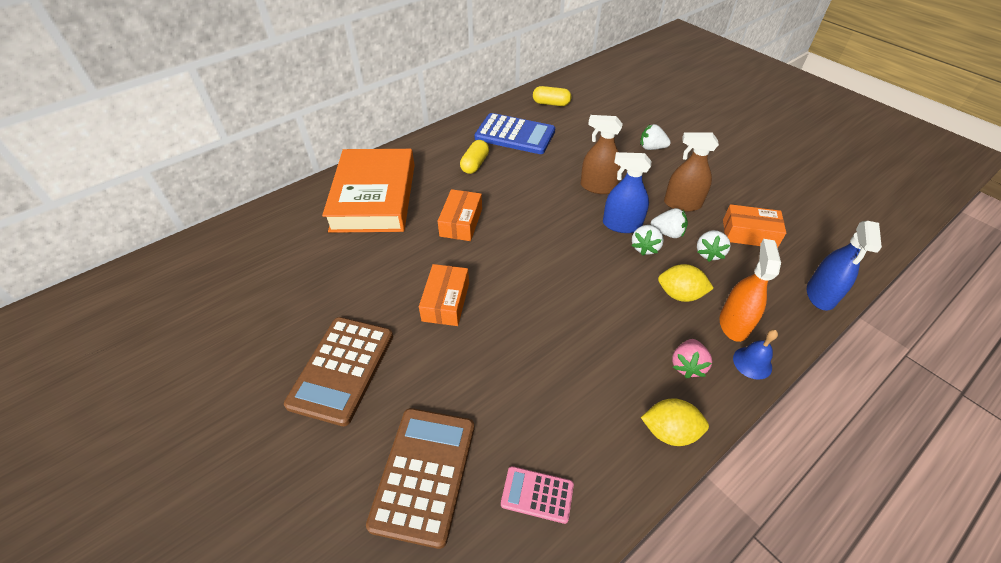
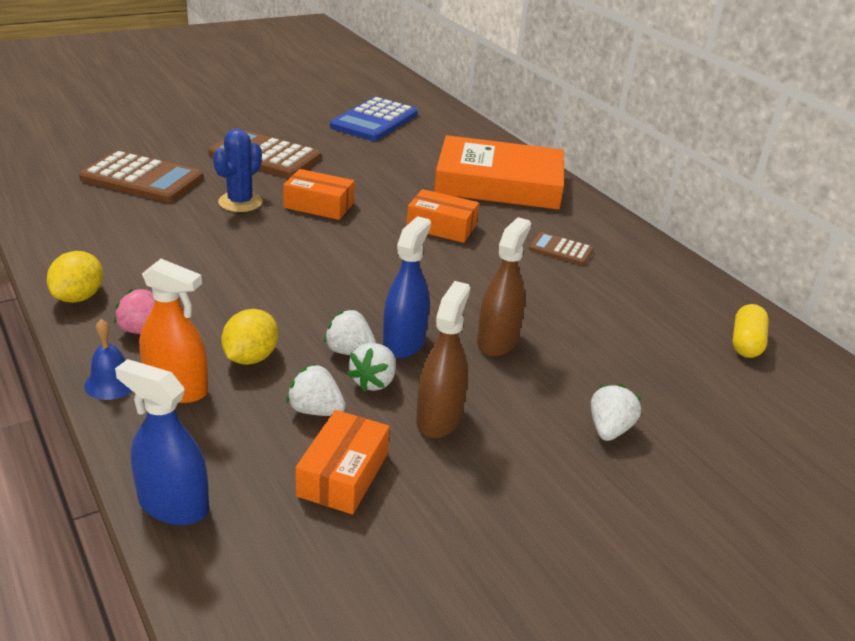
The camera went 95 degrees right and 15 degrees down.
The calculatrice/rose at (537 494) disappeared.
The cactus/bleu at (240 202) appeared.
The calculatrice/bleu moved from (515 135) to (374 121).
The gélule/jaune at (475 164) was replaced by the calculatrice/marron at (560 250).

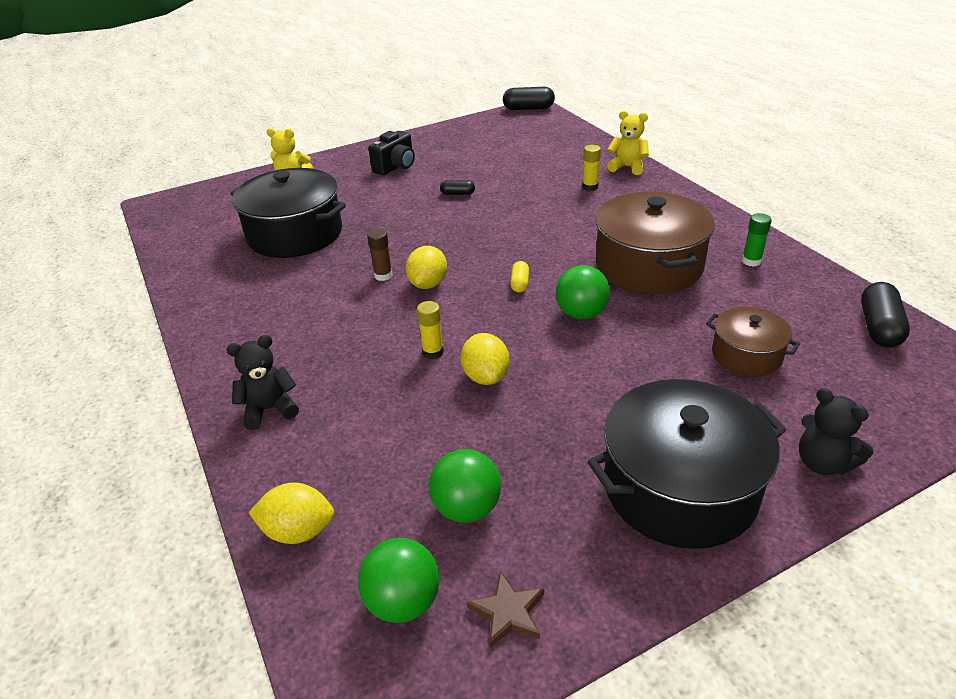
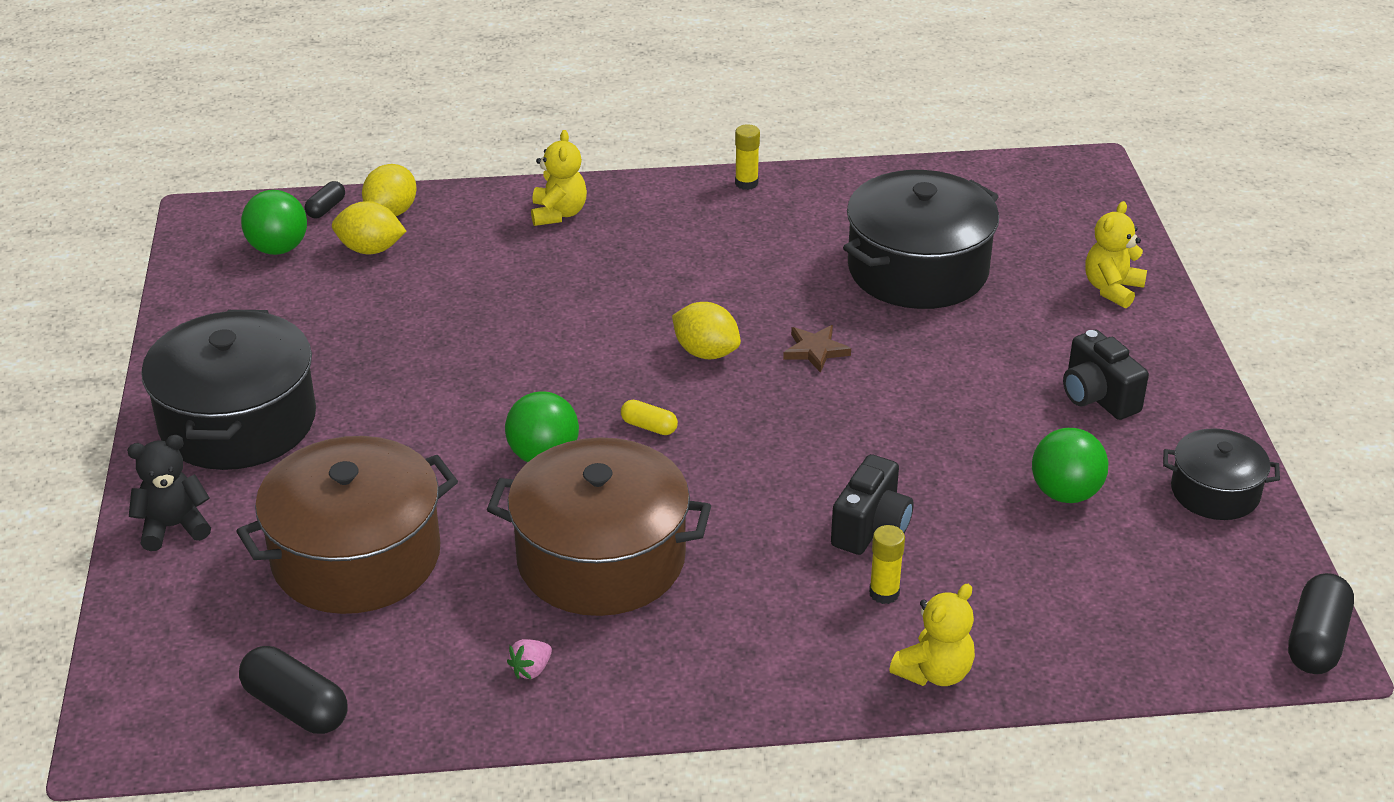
The camera went 110 degrees right and 0 degrees up.
The bâton de colle/marron at (383 275) disappeared.
The appareil photo/noir at (871 527) appeared.
The marmite/noir at (1215 492) appeared.
The bâton de colle/jaune moved from (433 352) to (746 183).
The balle/vert moved from (467 508) to (1065 493).
The gélule/noir moved from (457 194) to (326 208).
The citron/jaune moved from (485 376) to (370 249).
The étoile/marron moved from (508 612) to (815 350).
The bâton de colle/vert at (751 261) was replaced by the fraise/rose at (531 670).
The ours en peluche/noir at (269 409) became the ours en peluche/jaune at (558 214).
The marmite/marron at (746 355) changed to 1.84 times the size.

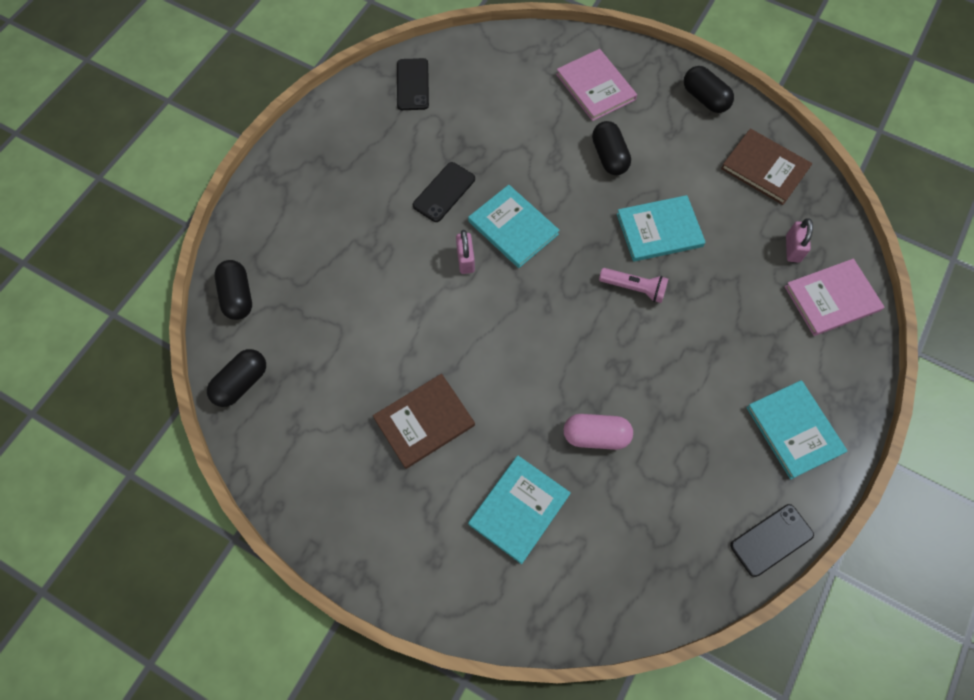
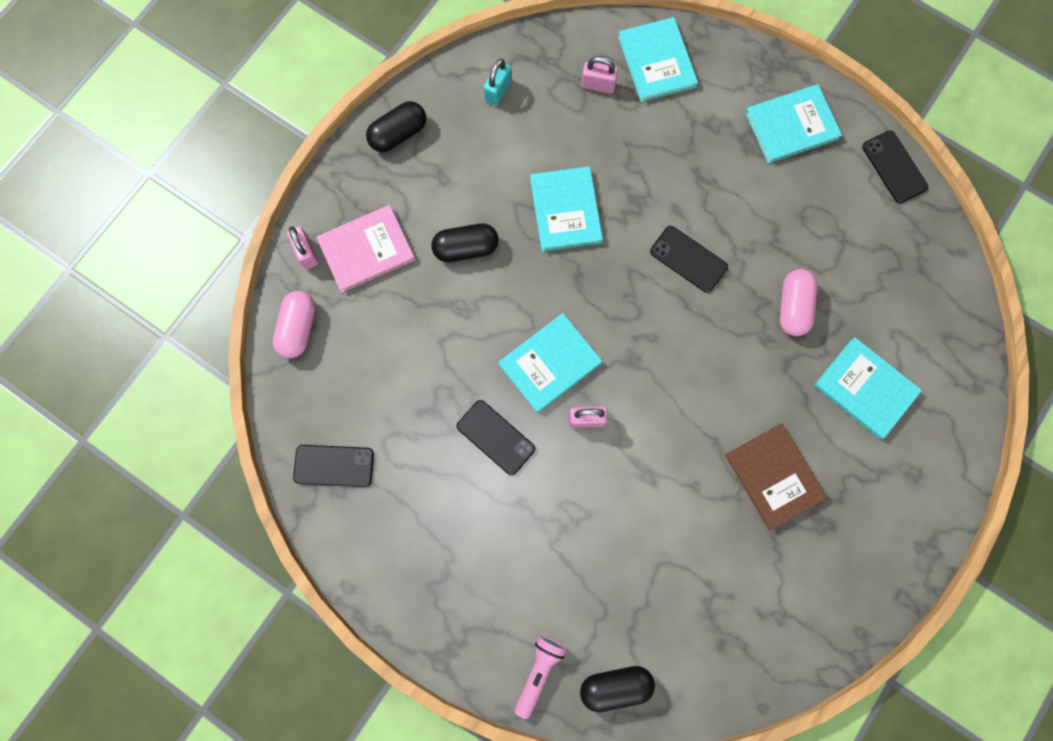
The camera went 85 degrees left and 10 degrees up.
The gélule/noir at (241 383) disappeared.
The gélule/rose at (298 328) appeared.
The cadenas/rose at (306 253) appeared.
The téléphone/noir at (688 259) appeared.
The lampe de poche/rose moved from (634 288) to (538 672).
The livre/marron at (765 168) was replaced by the cadenas/turquoise at (498 91).
The livre/rose at (832 299) became the livre/turquoise at (657 62).

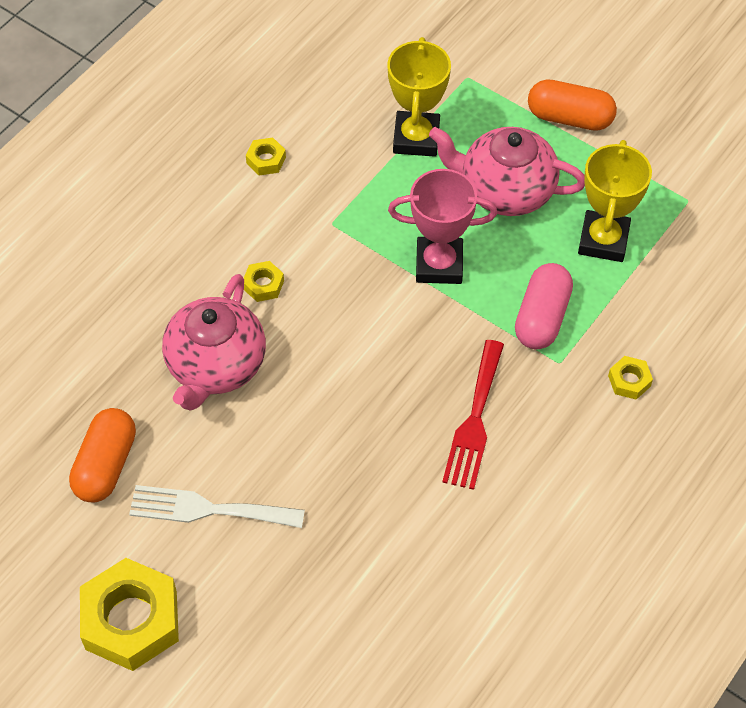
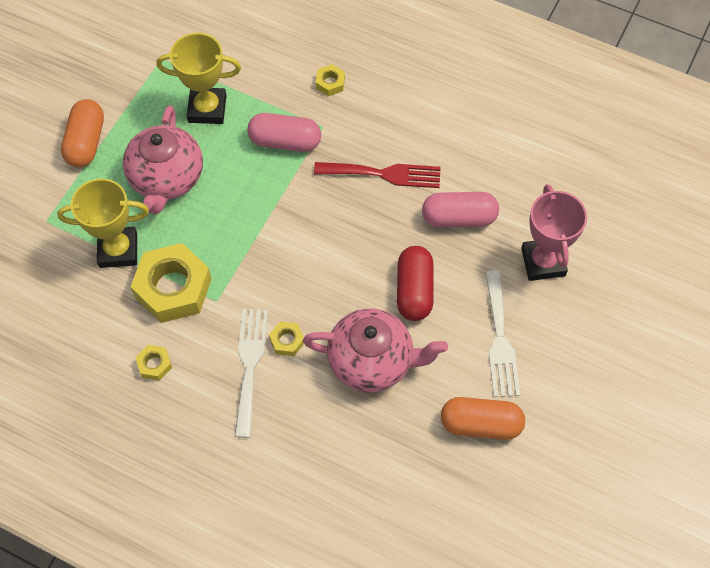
The camera went 100 degrees left and 5 degrees up.
The fourchette/blanc at (250 365) appeared.
The gélule/rouge at (414 290) appeared.
The gélule/rose at (459 218) appeared.
The écrou/jaune moved from (131 620) to (173 288).
The trophée/rose moved from (439 264) to (543 262).

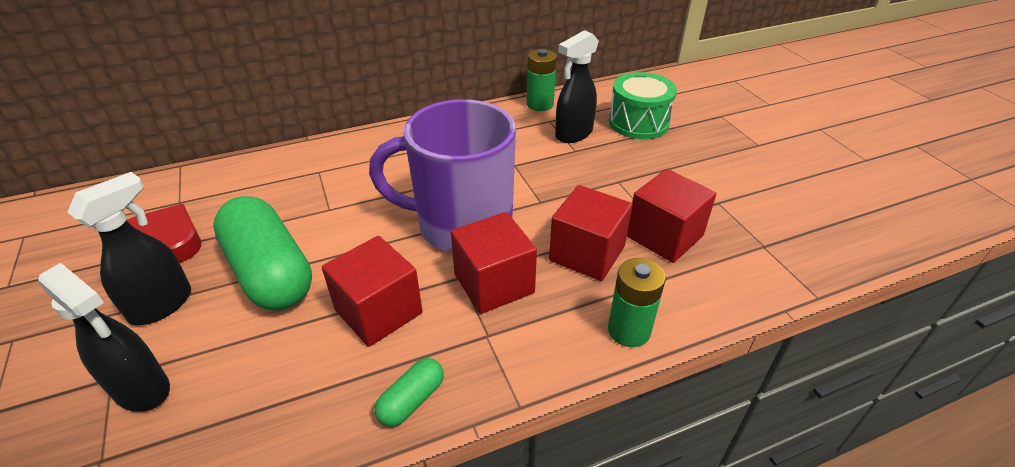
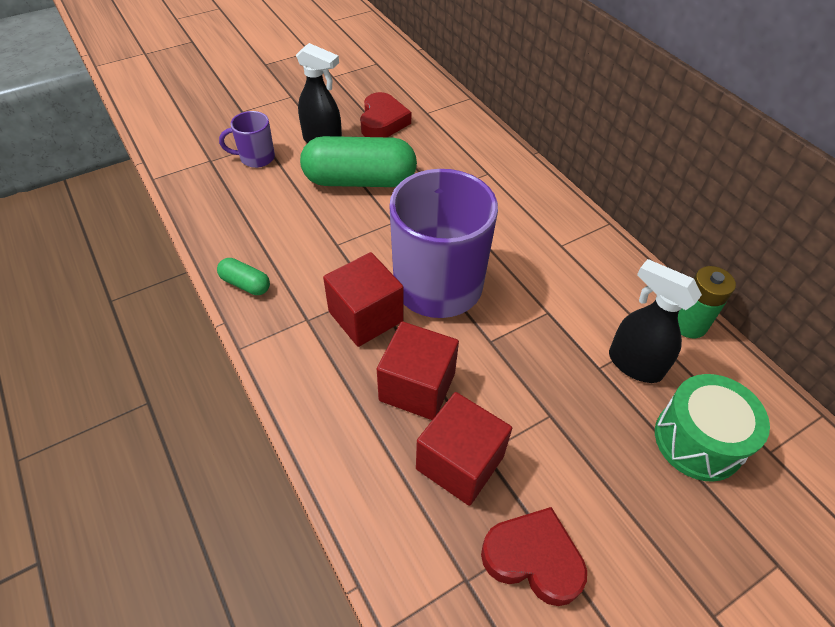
The camera went 80 degrees right and 10 degrees up.
The cube/rouge at (378 311) disappeared.
The pile/vert at (629 330) disappeared.
The cœur/rouge at (533 558) appeared.
The vaporisateur/noir at (142 389) was replaced by the tasse/violet at (256 158).
The gélule/vert at (270 272) turned 45 degrees clockwise.

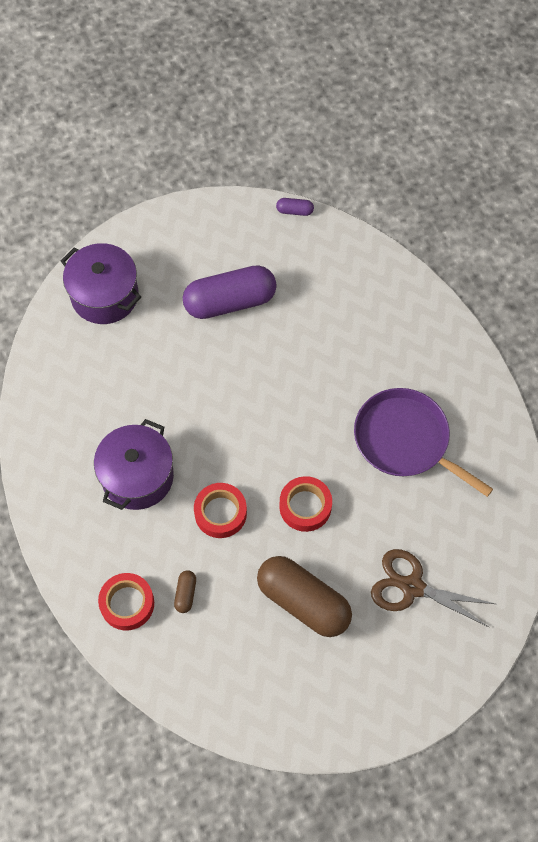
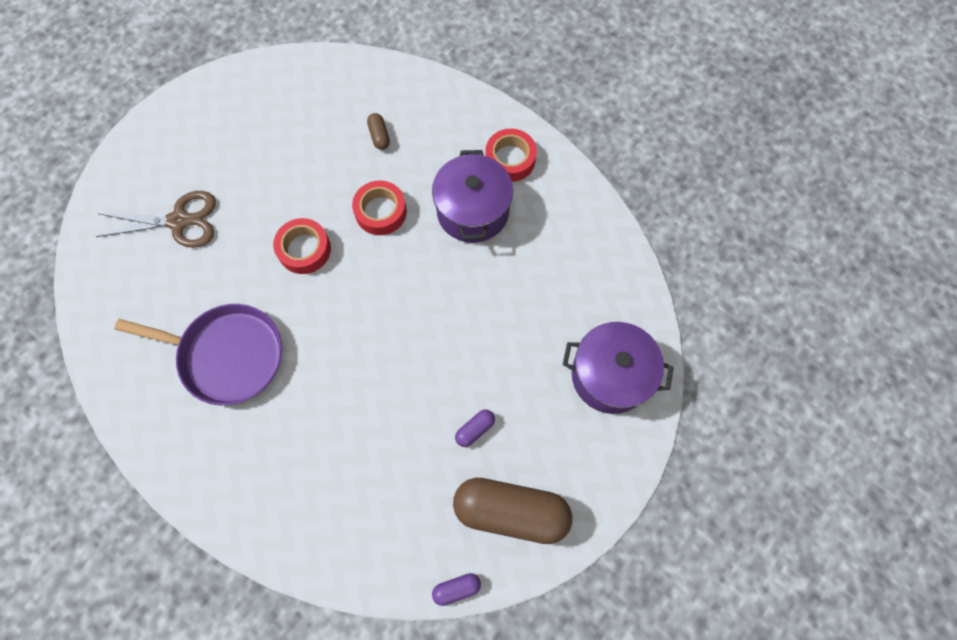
The camera went 155 degrees right and 5 degrees up.
The ruban adhésif/rouge moved from (127 603) to (510 159).
The gélule/marron moved from (303 602) to (511 511).
The gélule/violet at (230 301) changed to 0.41 times the size.

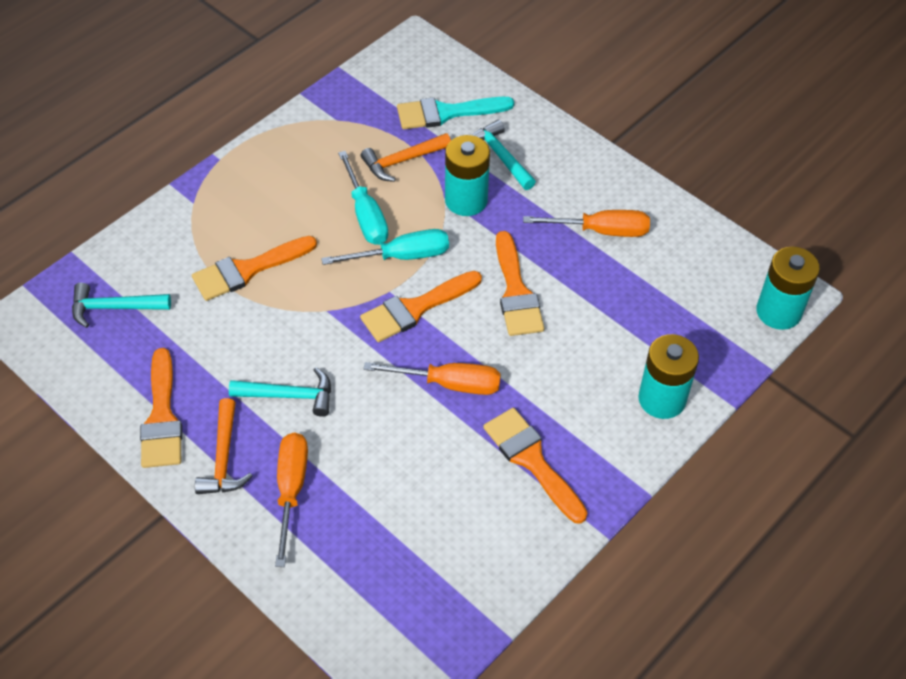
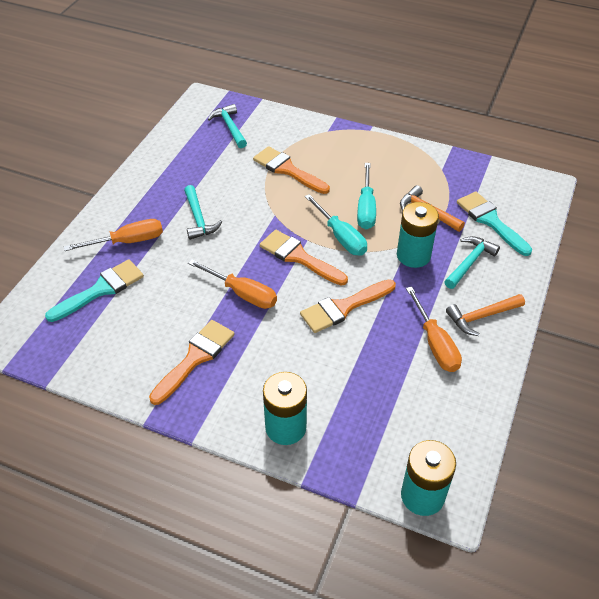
The camera went 70 degrees right and 5 degrees down.
The pinceau/orange at (162 417) disappeared.
The pinceau/turquoise at (101 289) appeared.
The marteau/orange moved from (224 458) to (481 317).
The tournevis/turquoise at (366 215) turned 45 degrees counterclockwise.
The tournevis/orange at (449 384) turned 45 degrees counterclockwise.

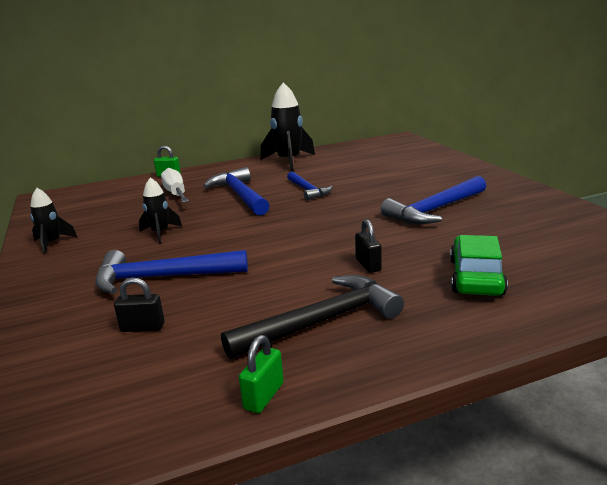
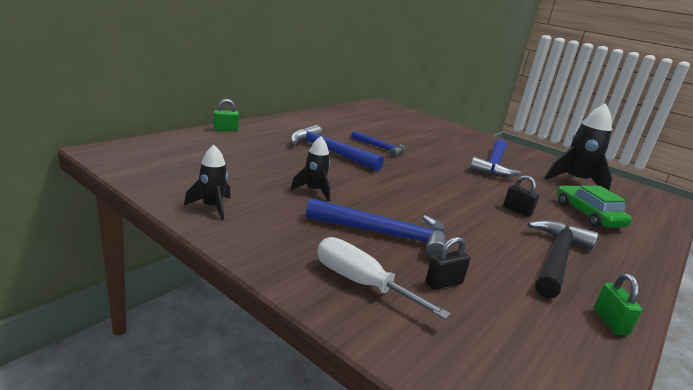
The camera went 35 degrees left and 0 degrees up.
The tournevis/blanc moved from (176 194) to (361 283).
The fusée/noir moved from (289 161) to (575 181).
The marteau/bleu at (162 277) turned 135 degrees counterclockwise.

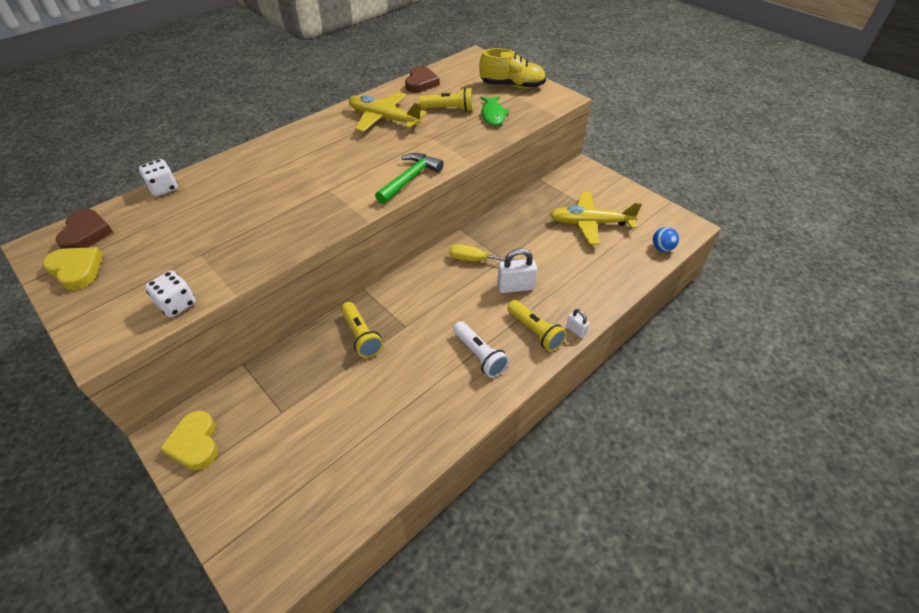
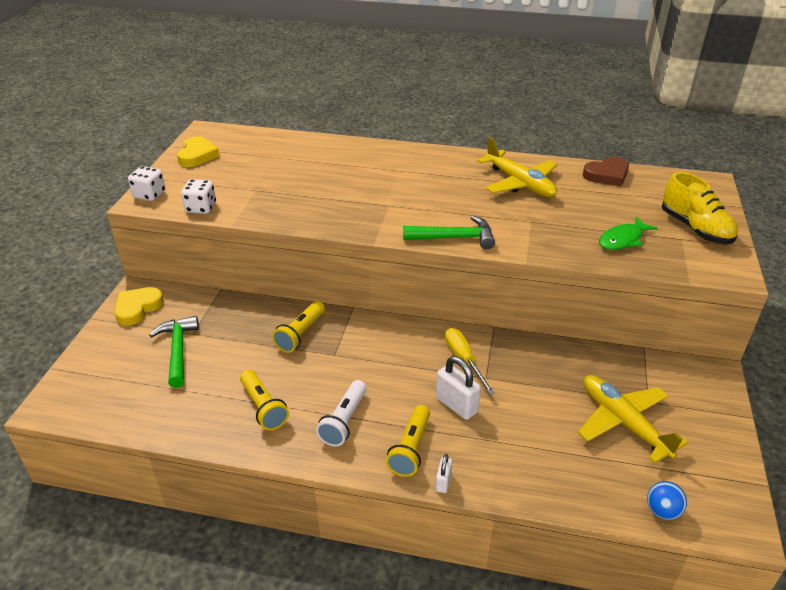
The camera went 55 degrees right and 10 degrees down.
The cœur/marron at (86 234) disappeared.
The marteau/vert at (178 350) appeared.
The dé/blanc moved from (164 188) to (149 195).
The lampe de poche/jaune moved from (449 109) to (263 407).
The avion/jaune at (384 119) turned 150 degrees clockwise.

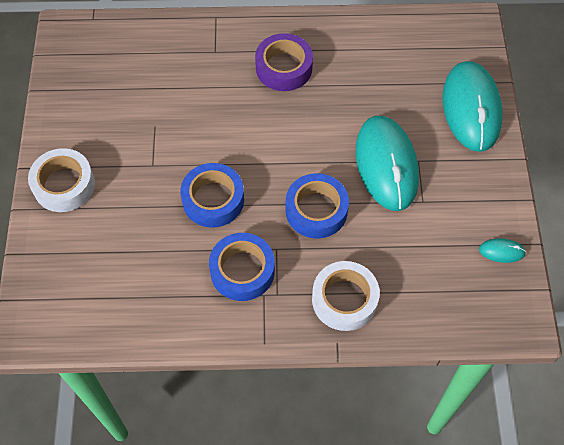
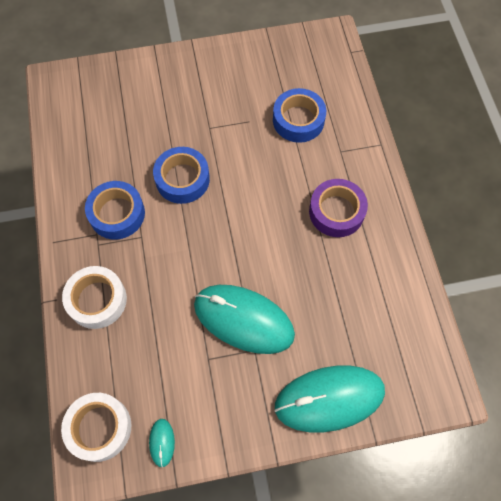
The camera went 80 degrees right and 5 degrees up.
The ruban adhésif/blanc moved from (64 185) to (99 428).
The ruban adhésif/bleu moved from (316 210) to (298 120).
The souris/turquoise at (386 165) turned 45 degrees clockwise.

